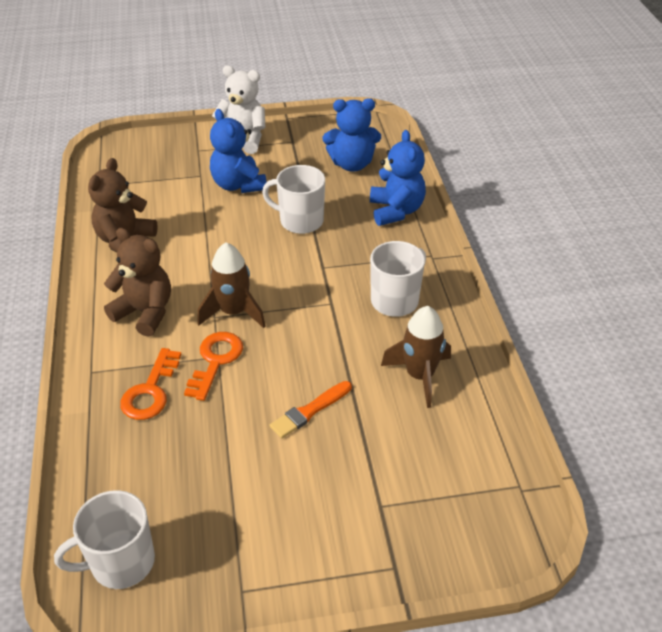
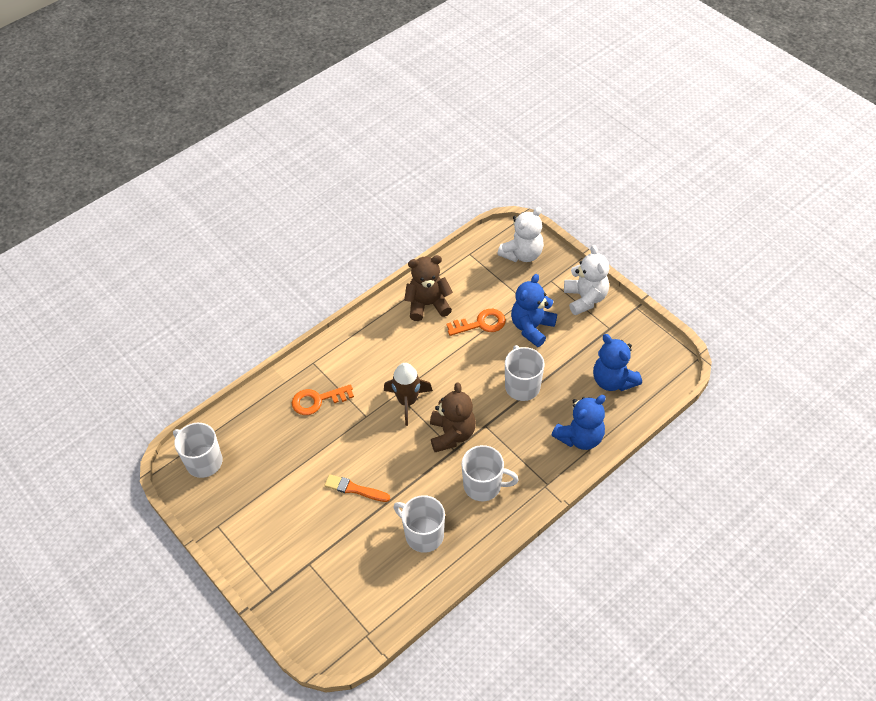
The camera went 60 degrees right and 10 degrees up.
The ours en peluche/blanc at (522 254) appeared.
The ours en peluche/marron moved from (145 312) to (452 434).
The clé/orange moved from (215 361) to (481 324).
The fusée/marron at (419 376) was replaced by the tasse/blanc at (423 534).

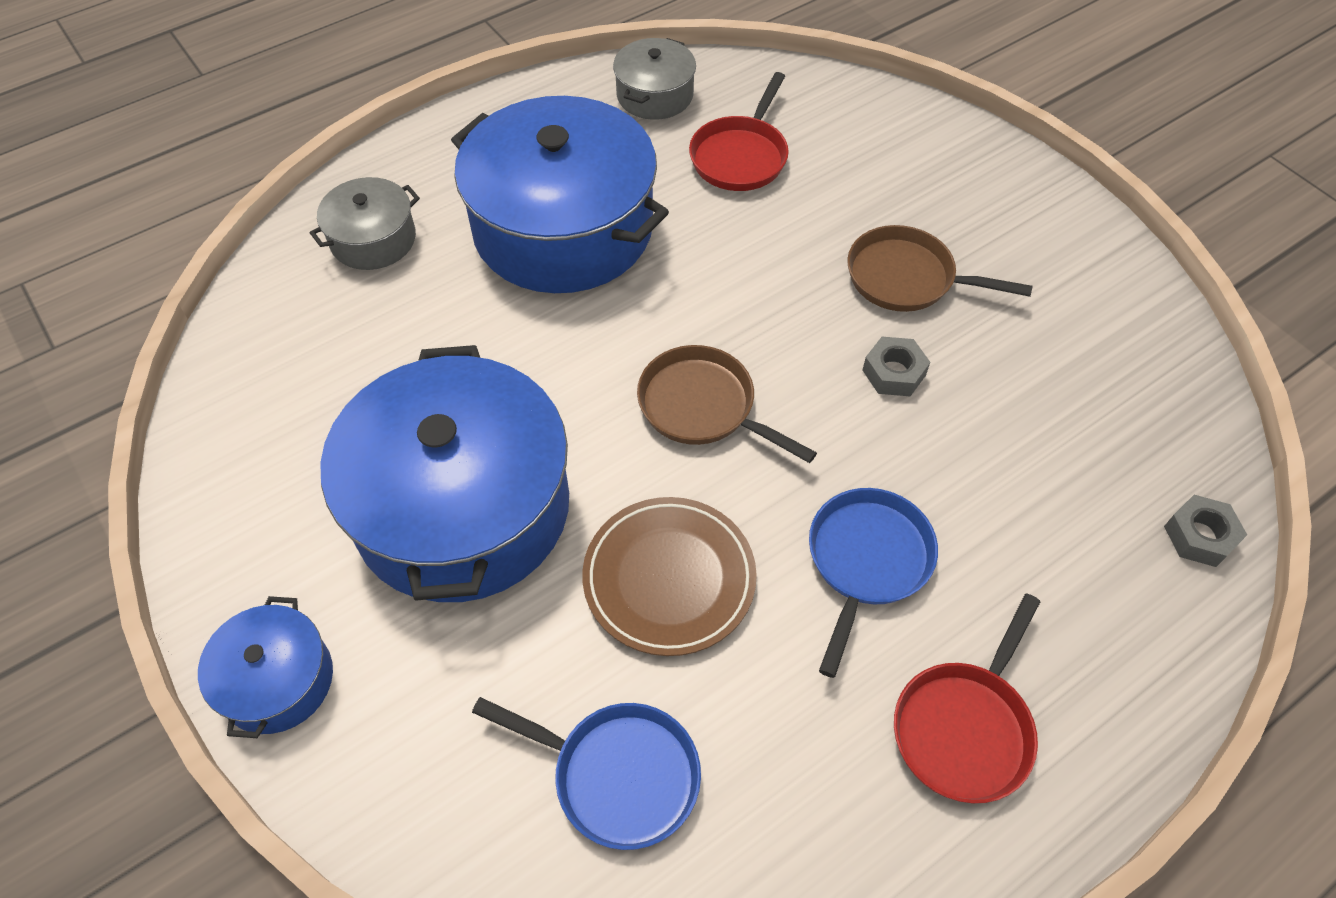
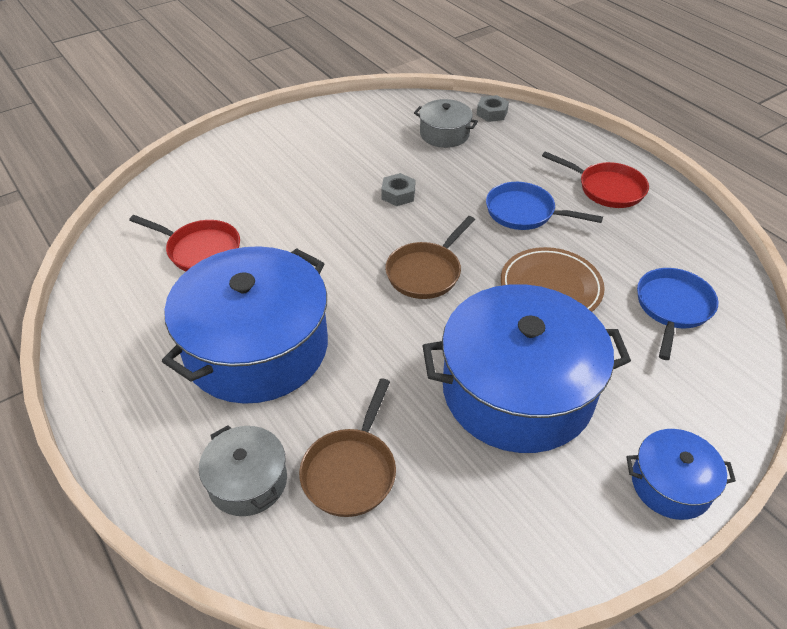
The camera went 90 degrees left and 10 degrees down.
The marmite/gris moved from (655 95) to (444 134).
The poêle/marron moved from (907 278) to (351 471).

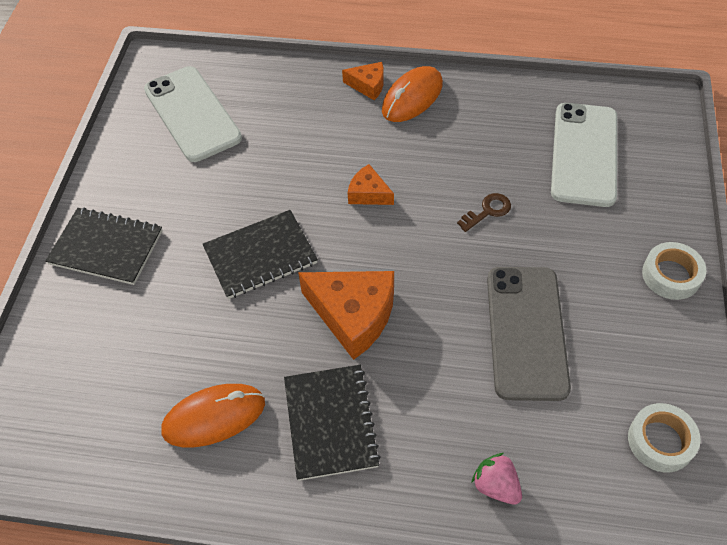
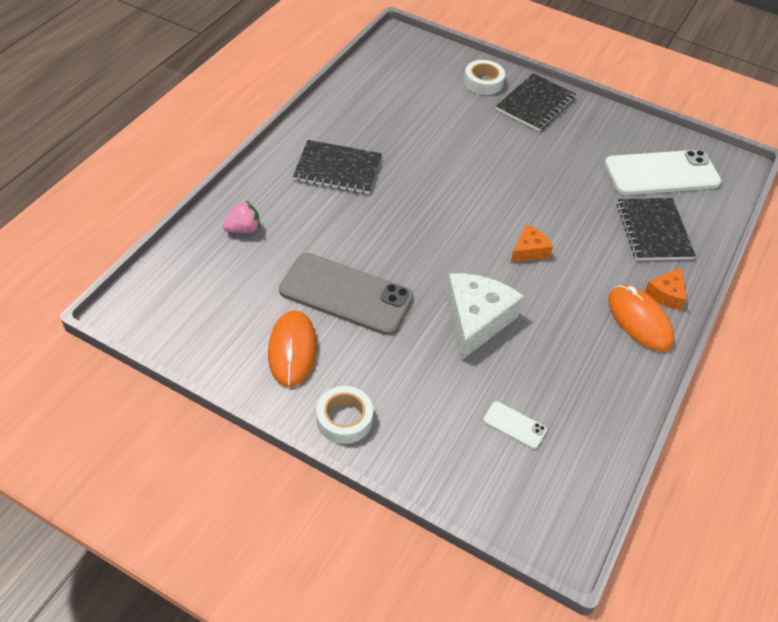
The camera went 105 degrees right and 5 degrees down.
The fromage/orange at (353 315) disappeared.
The souris/orange moved from (214 417) to (292 350).
The carnet/noir moved from (260 256) to (653 231).
The ruban adhésif/blanc moved from (660 441) to (483 82).
The clé/marron at (488 211) was replaced by the fromage/blanc at (476 320).
The téléphone/blanc at (584 154) changed to 0.43 times the size.

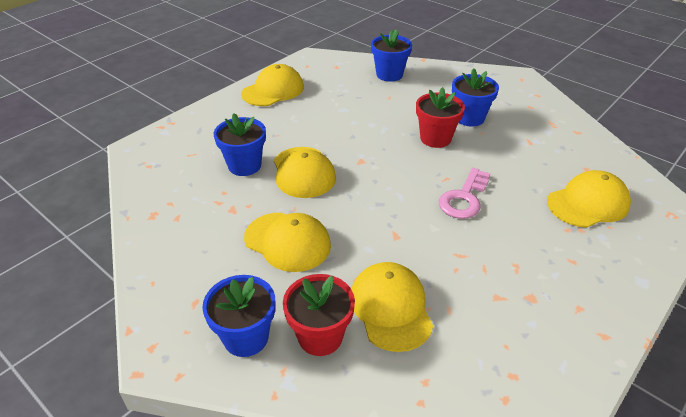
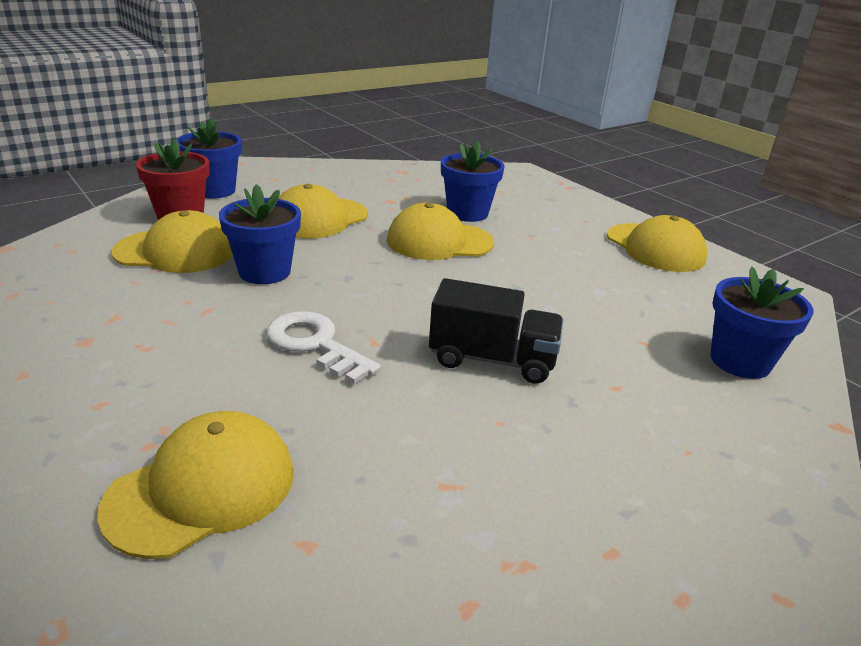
The camera went 100 degrees right and 10 degrees down.
The pot de fleurs/bleu moved from (469 118) to (264 272).
The pot de fleurs/rouge at (435 138) was replaced by the camion/noir at (492 359).
The clé/rose at (464 198) became the clé/blanc at (315 344).
The casquette/jaune at (588 203) turned 120 degrees counterclockwise.

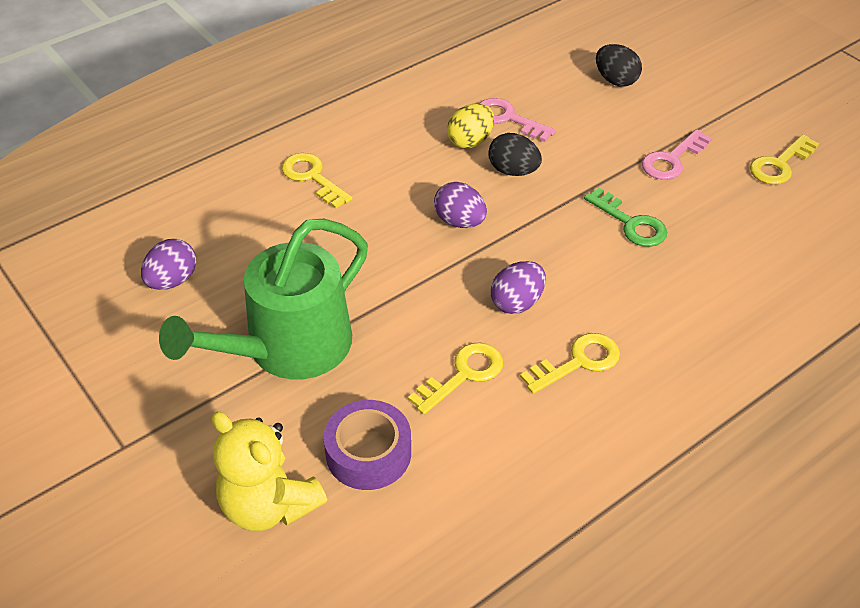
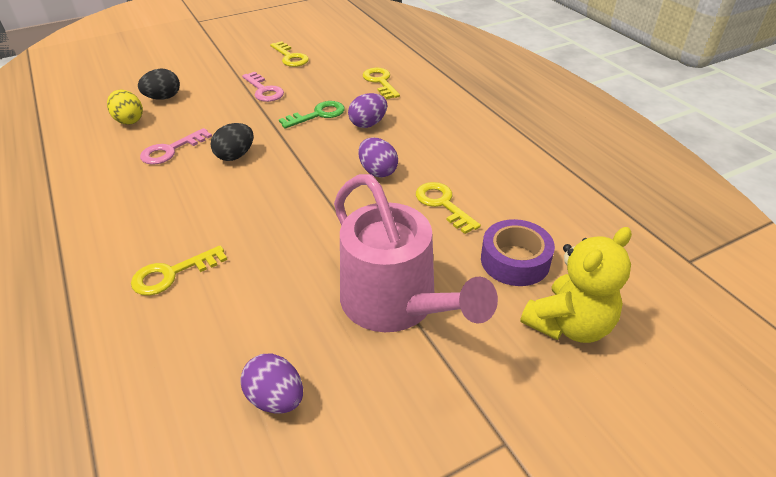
The camera went 80 degrees left and 5 degrees down.
The œuf/violet moved from (459 222) to (368 124).
The œuf/jaune moved from (470 141) to (129 120).
The clé/jaune moved from (578 362) to (380 82).
The arrosoir/vert at (289 348) became the arrosoir/rose at (396 303).

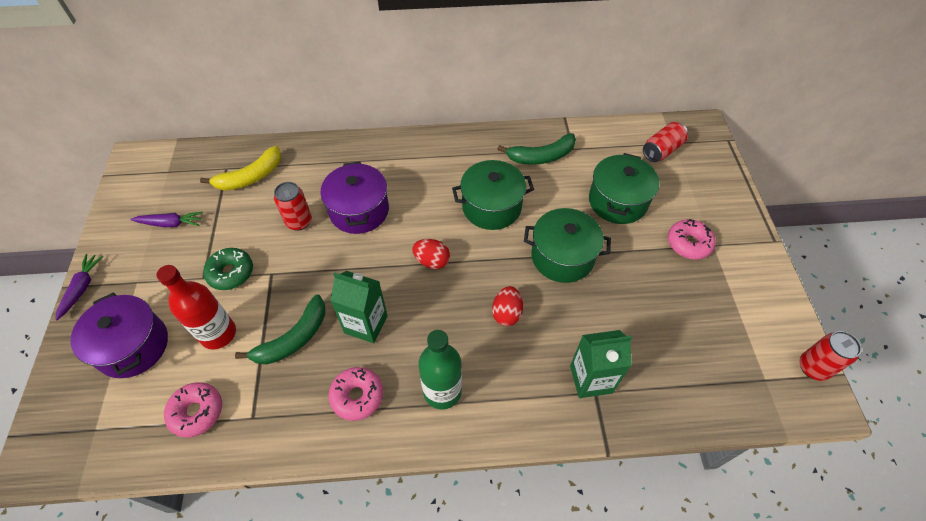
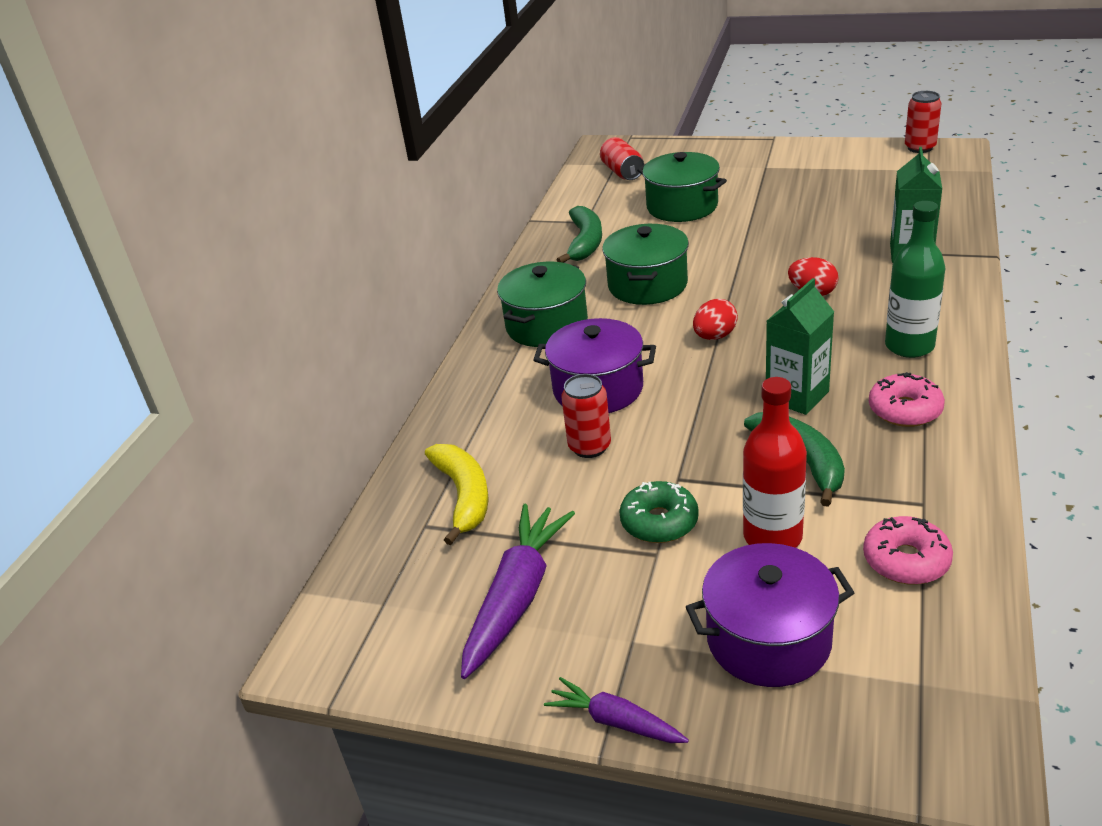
The camera went 65 degrees left and 20 degrees down.
The beignet/rose at (688 243) disappeared.
The marmite/vert moved from (562 257) to (547 325).
The carotte/violet at (170 223) changed to 1.76 times the size.

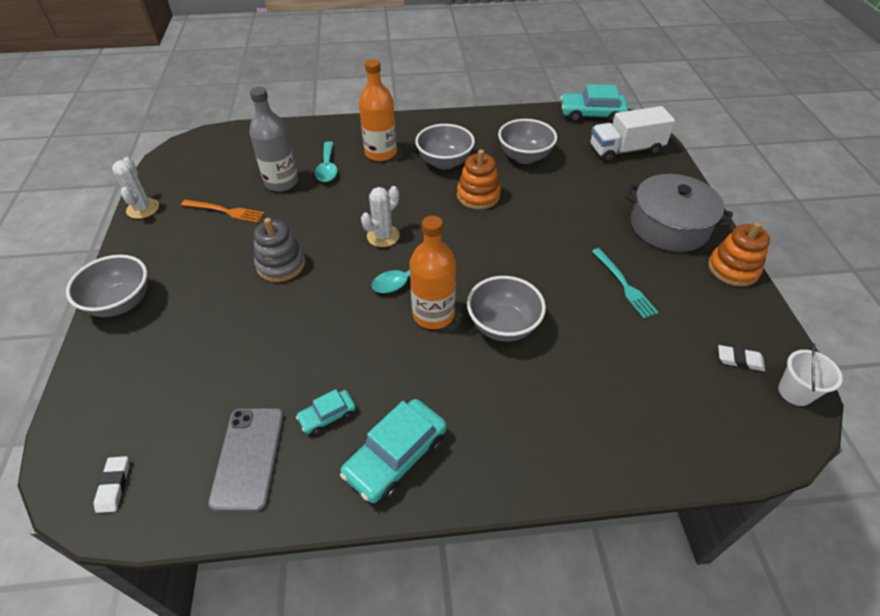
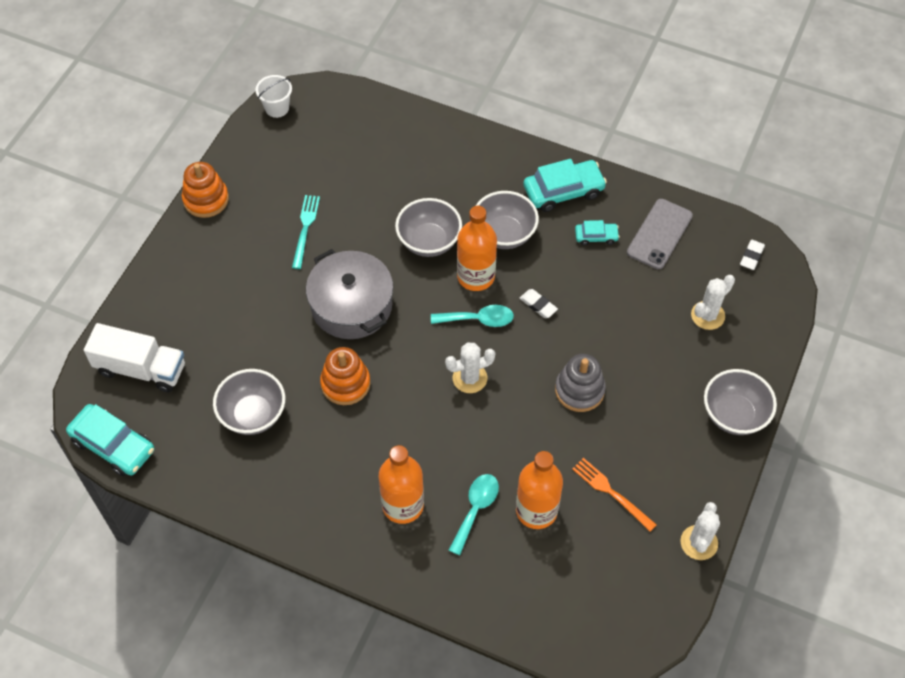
The camera went 150 degrees left and 10 degrees up.
The cactus/blanc at (707 315) appeared.
The bol/gris moved from (444 162) to (504 234).
The marmite/gris moved from (669 226) to (351 305).
The gomme/blanc moved from (739 360) to (538 305).
The bouteille/gris at (281 182) became the bouteille/orange at (536 510).

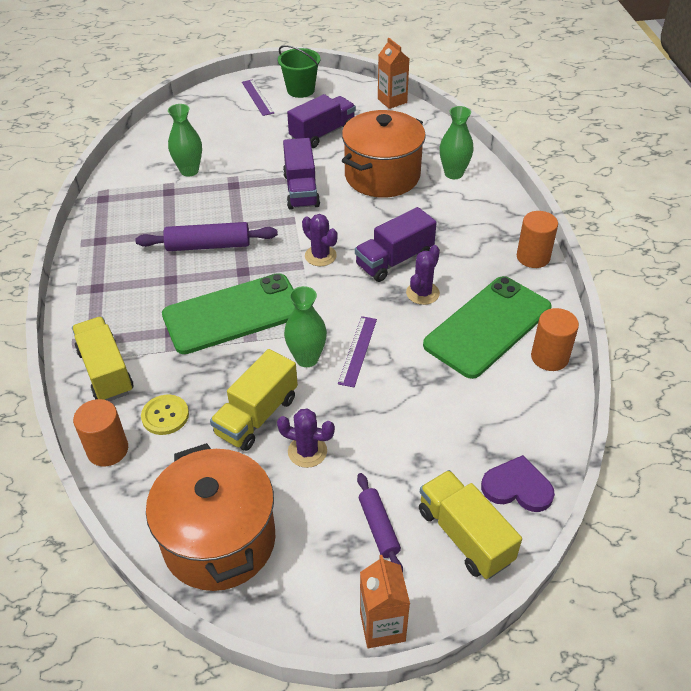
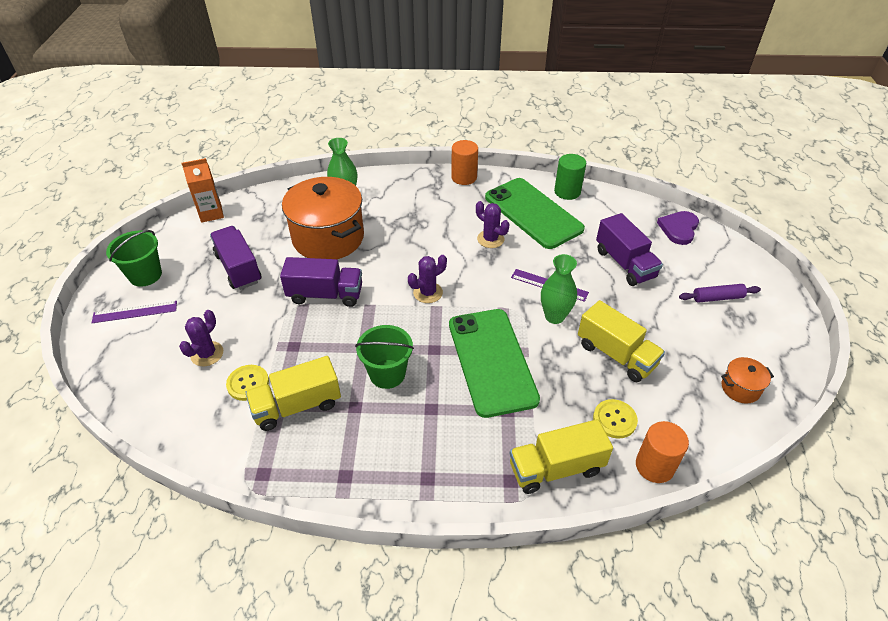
The camera went 80 degrees left and 0 degrees up.
The brique de lait/orange at (382 626) disappeared.
The cactus/violet moved from (307 451) to (207 354).
The camion/violet moved from (394 260) to (625 263).
The camion/jaune moved from (464 536) to (297 406).
The rouleau à pâtisserie/violet at (208 246) was replaced by the seau/vert at (387 374).
The vase/vert at (189 171) was replaced by the bouton/jaune at (248 383).
The cylindre/orange at (549 357) became the cylindre/vert at (567 192).
The marmite/orange at (219 540) changed to 0.43 times the size.

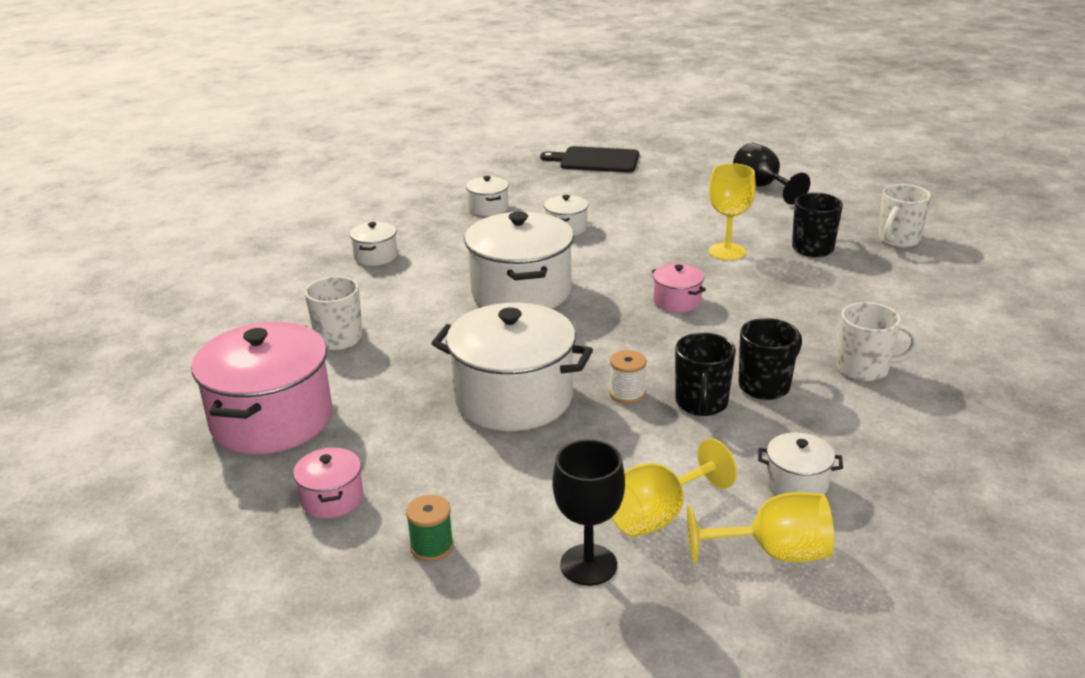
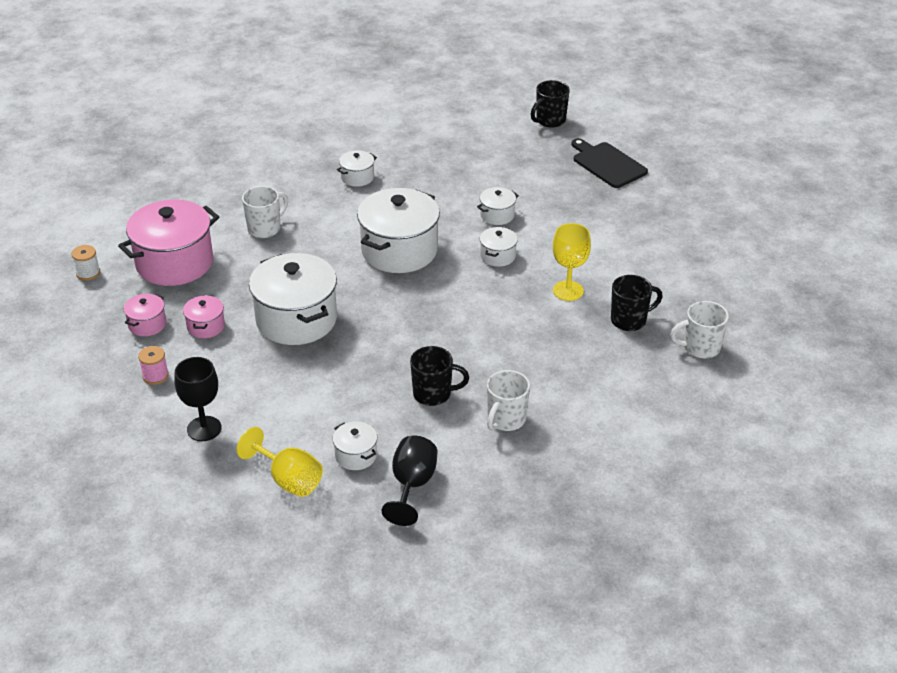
The camera went 40 degrees right and 10 degrees up.
The verre à pied/jaune at (658 515) disappeared.
The marmite/blanc moved from (488 208) to (498 256).
The bobine/blanc moved from (627 394) to (88 273).
The marmite/rose moved from (677 301) to (206 326).
The tasse/noir moved from (701 404) to (550 121).
The verre à pied/noir moved from (762 187) to (412 485).
The bobine/vert at (432 546) became the bobine/rose at (155 376).
The tasse/blanc at (864 369) turned 75 degrees clockwise.

